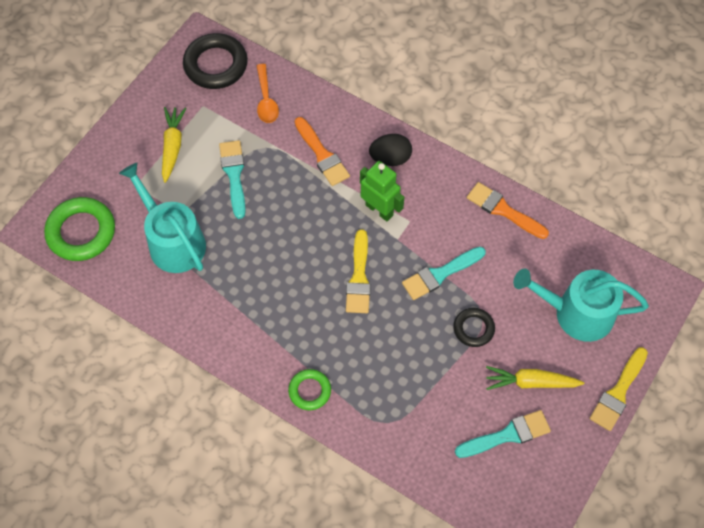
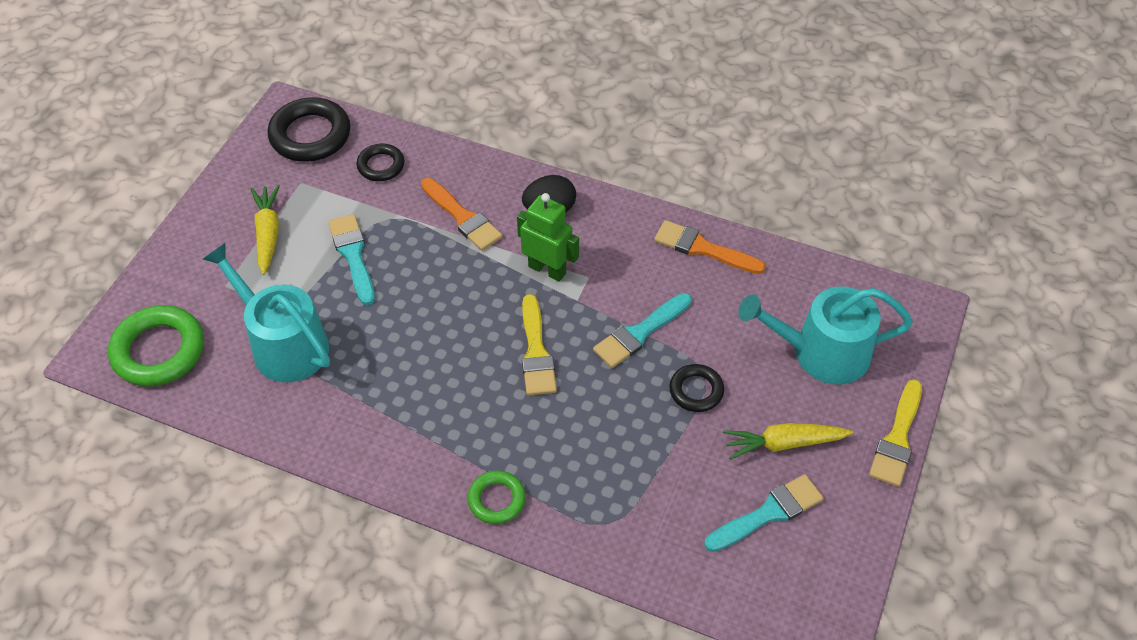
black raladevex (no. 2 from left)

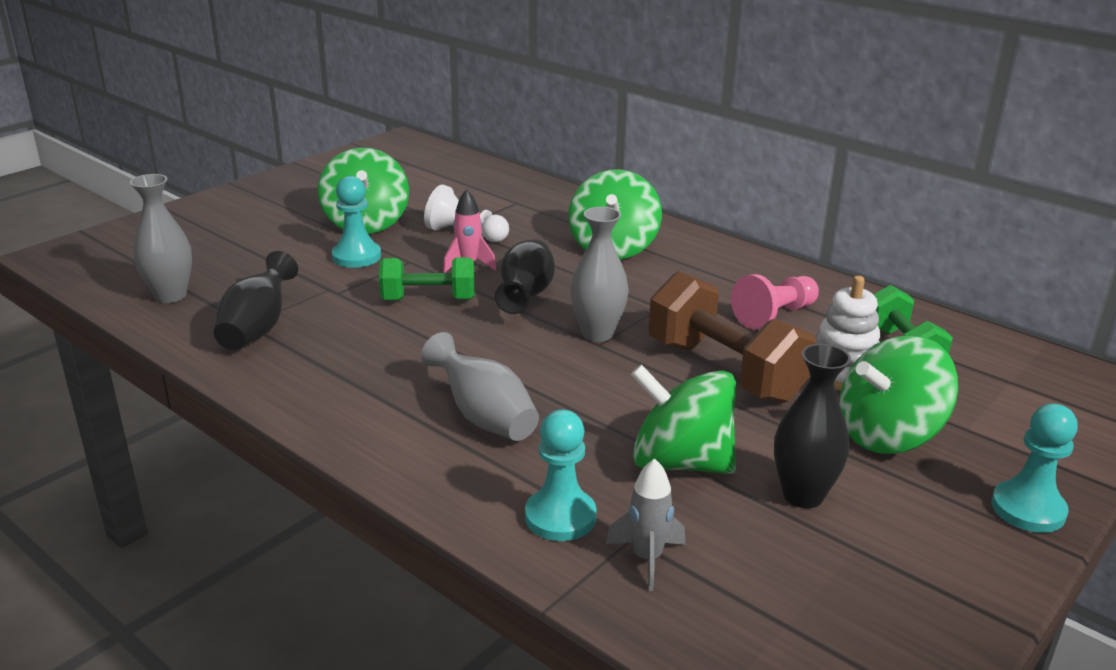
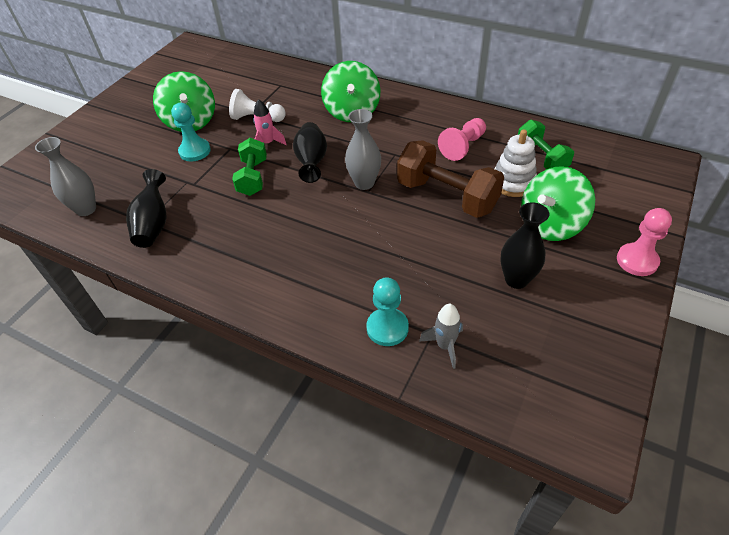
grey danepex (no. 2 from left in the first image)
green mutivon (no. 3 from left in the first image)
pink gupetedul (no. 2 from left)
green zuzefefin (no. 1 from left)

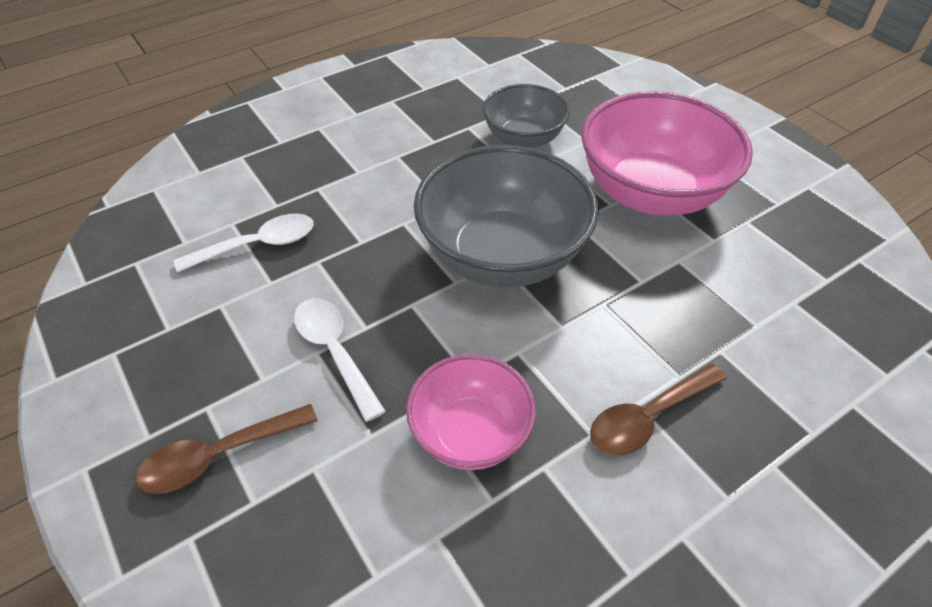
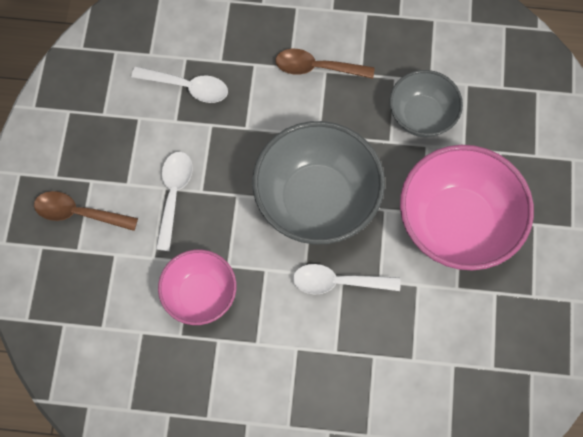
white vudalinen (no. 3 from left)
brown vudalinen (no. 2 from left)

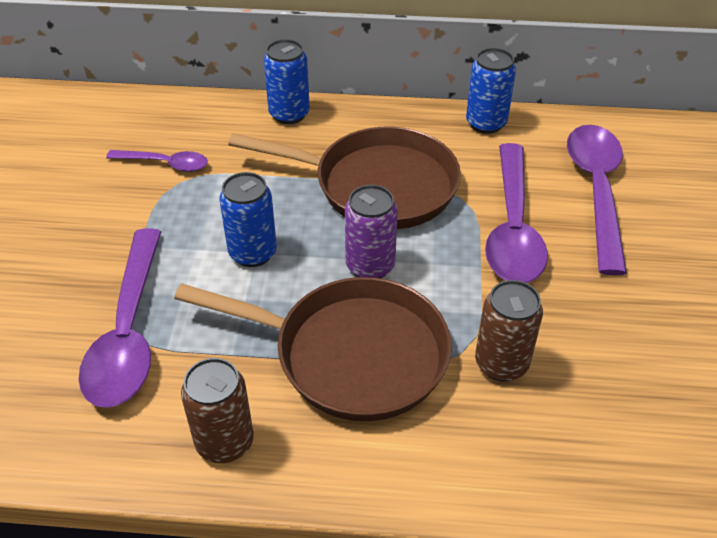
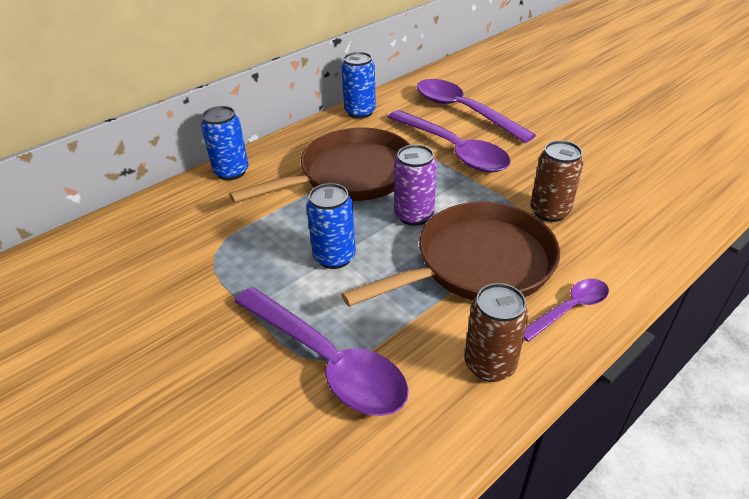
purple vudalinen (no. 4 from left)

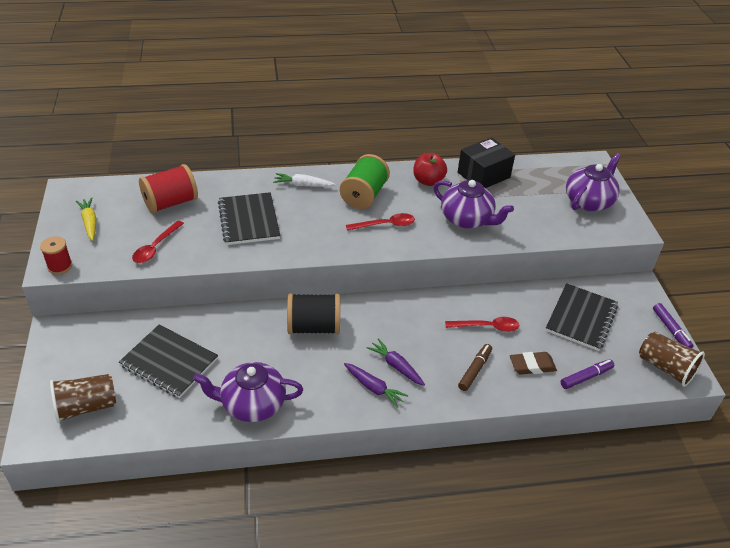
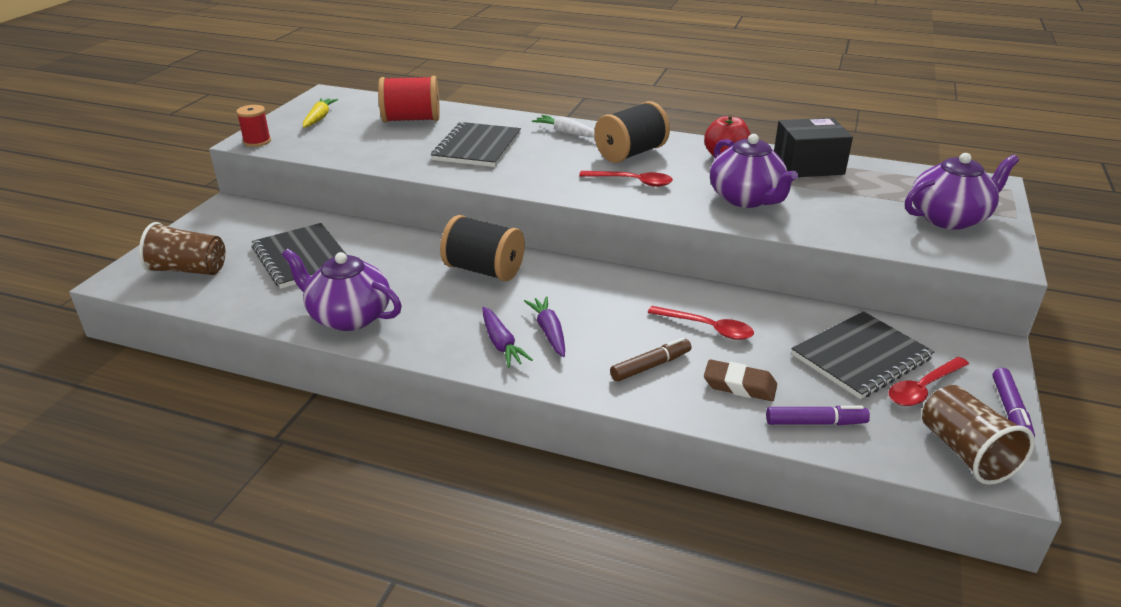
red vudalinen (no. 3 from left)
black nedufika (no. 2 from left)

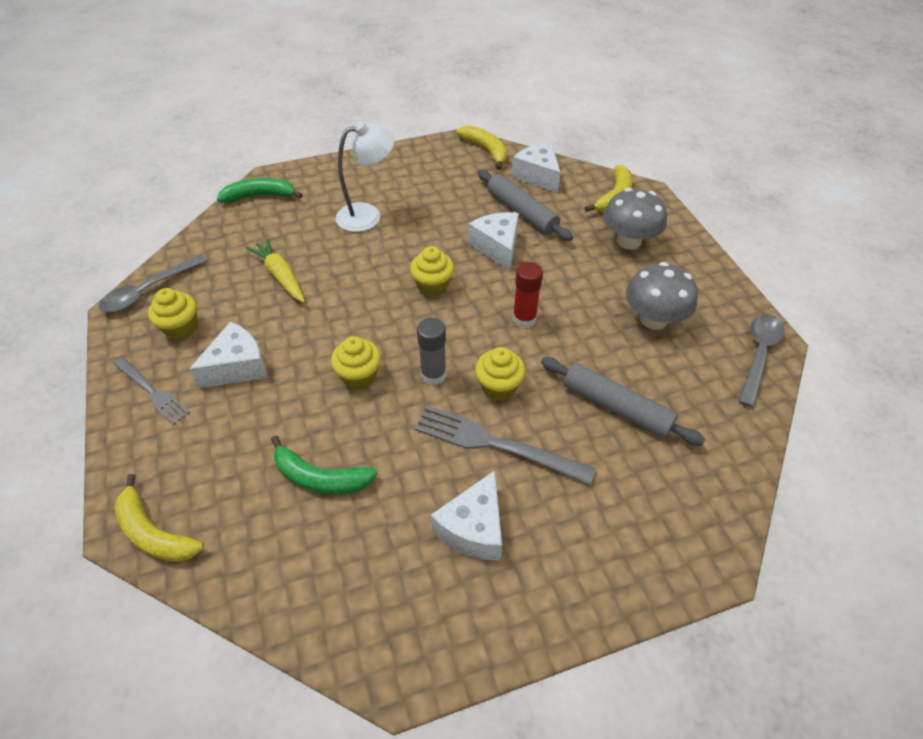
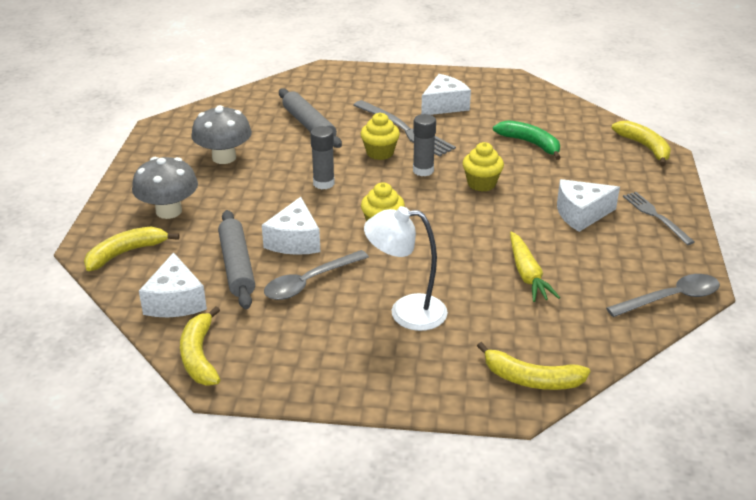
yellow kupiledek (no. 1 from left in the first image)
grey vudalinen (no. 1 from left)
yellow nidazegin (no. 3 from left)
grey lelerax (no. 1 from left)

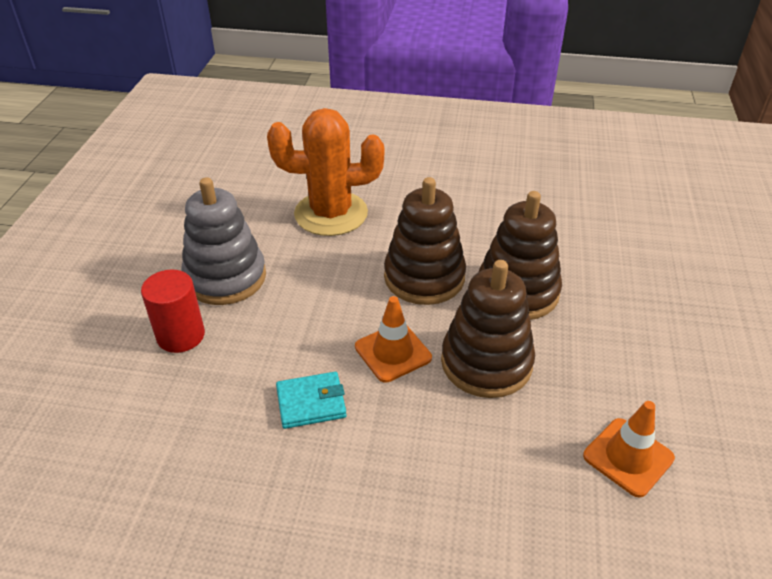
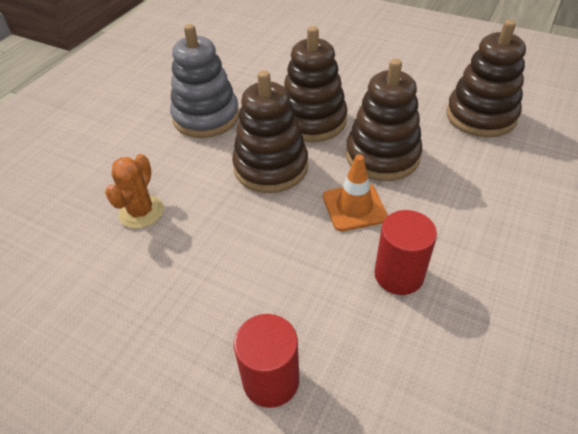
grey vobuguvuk
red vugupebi (no. 2 from left)
brown vobuguvuk (no. 4 from left)
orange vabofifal

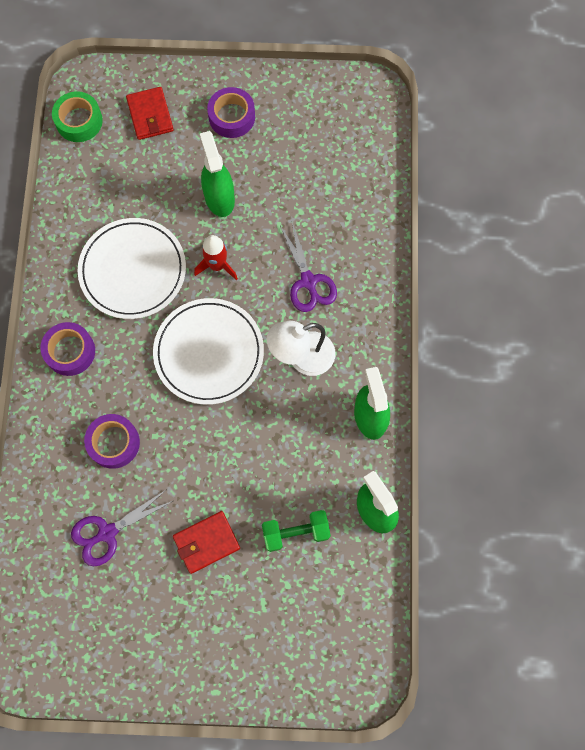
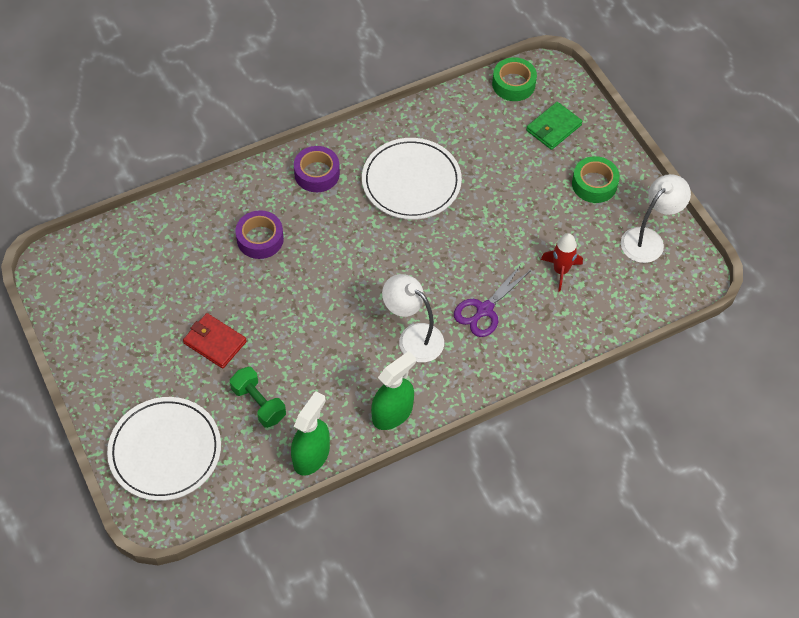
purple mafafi (no. 1 from left in the first image)
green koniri (no. 1 from left in the first image)
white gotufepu (no. 2 from left)
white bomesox (no. 1 from left)
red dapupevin
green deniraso
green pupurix (no. 2 from left)

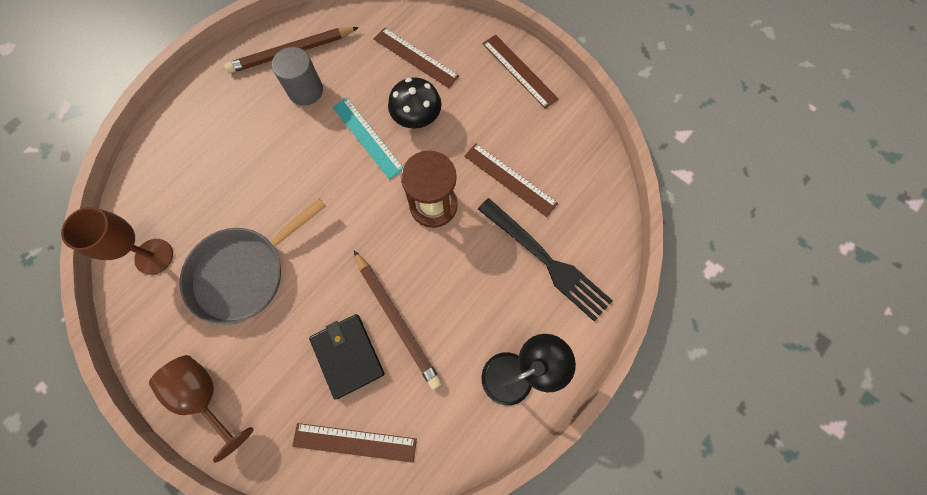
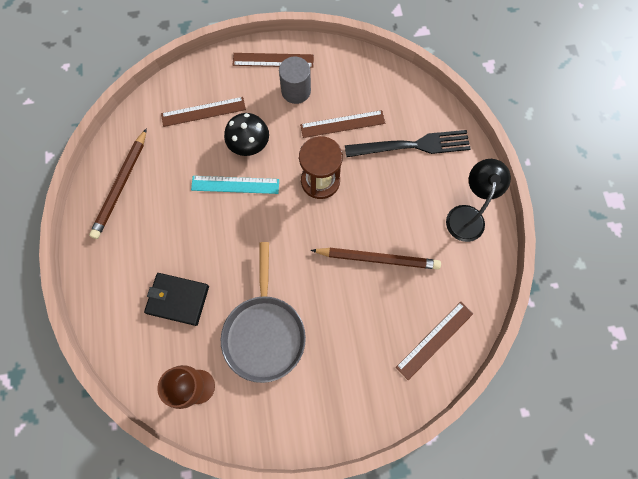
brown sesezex (no. 2 from left in the first image)
grey vugupebi
black deniraso

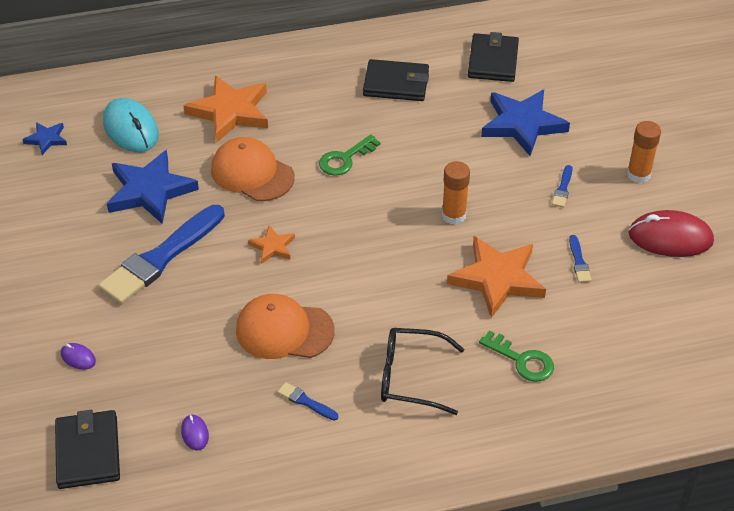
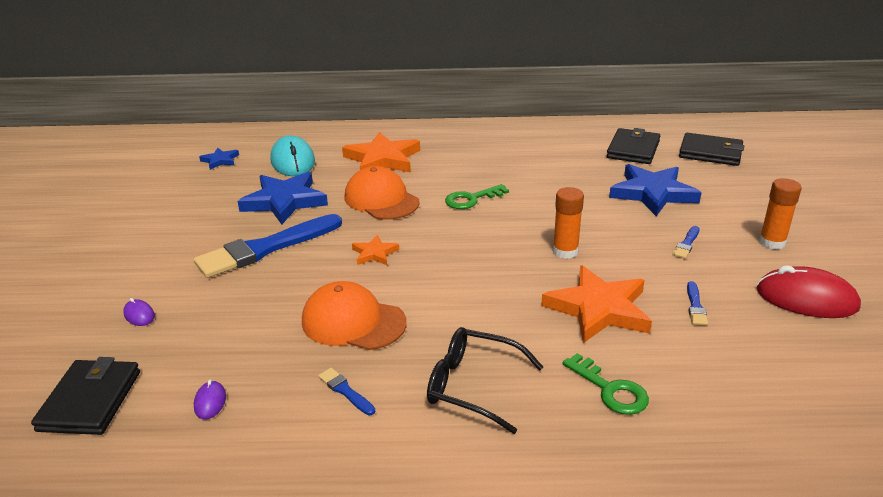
black deniraso (no. 3 from left)

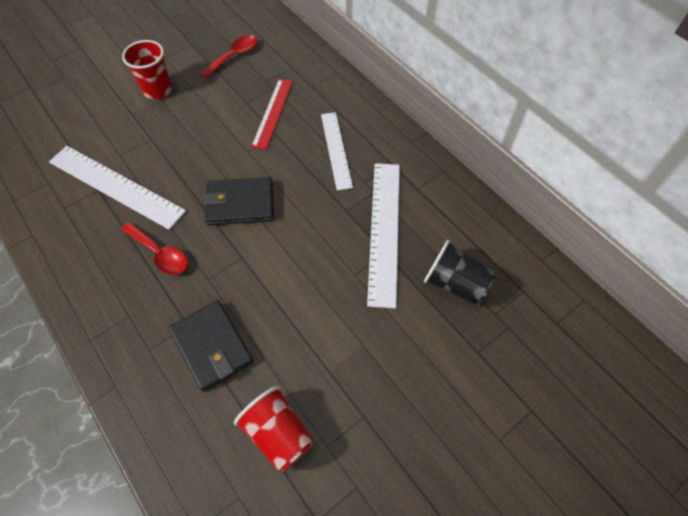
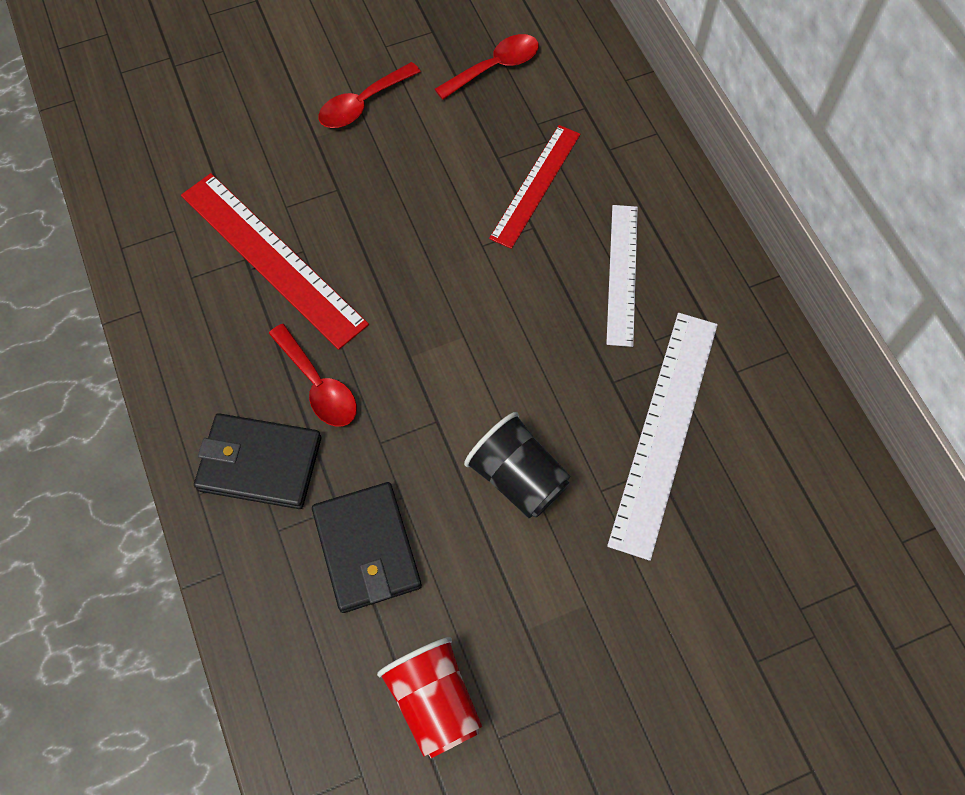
black deniraso (no. 1 from left)
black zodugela
red vudalinen (no. 2 from left)
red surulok (no. 1 from left)

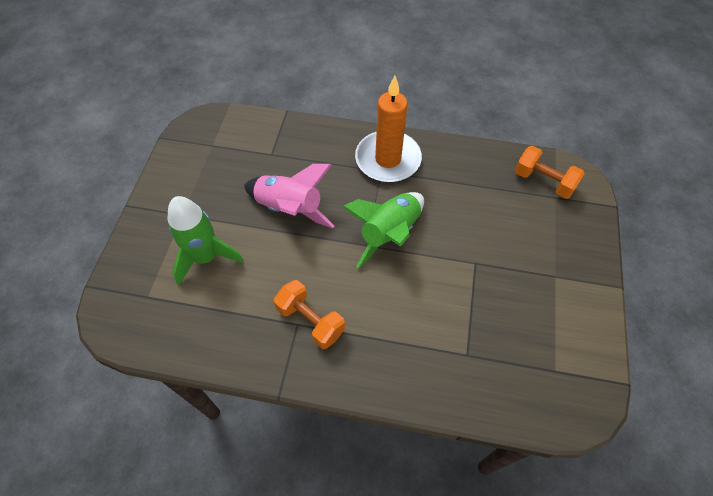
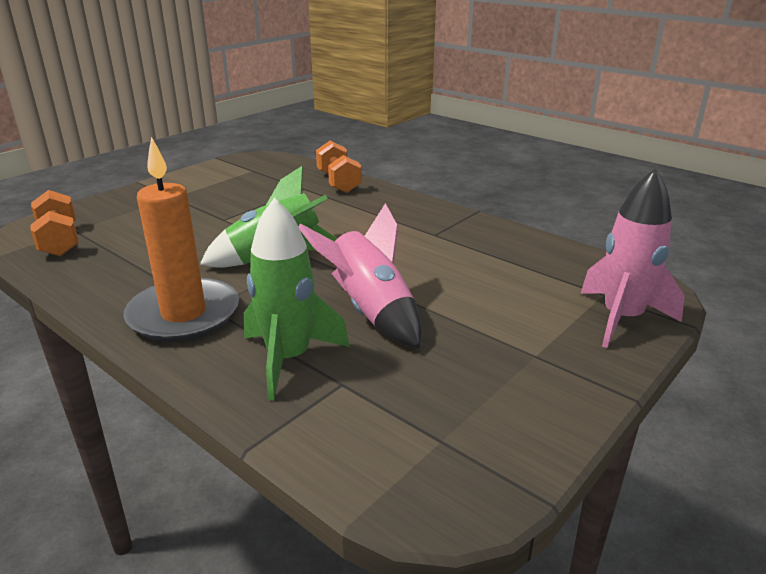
pink dapupevin (no. 2 from left)
green dapupevin (no. 2 from left)
orange zuzefefin (no. 2 from left)

